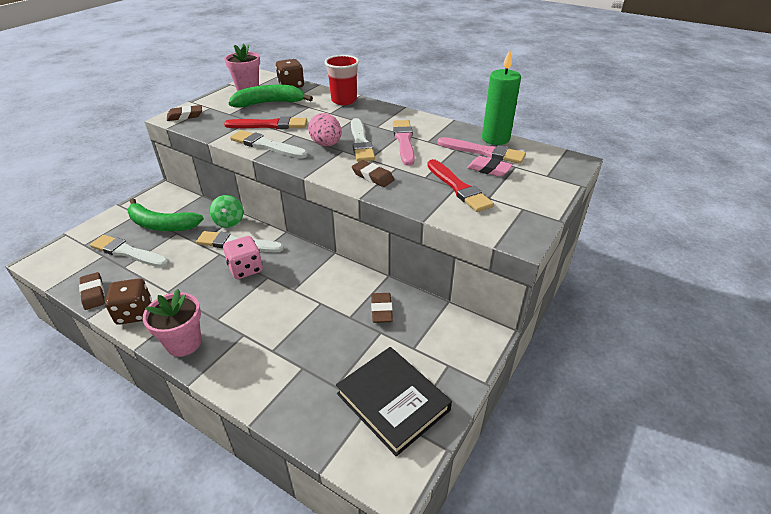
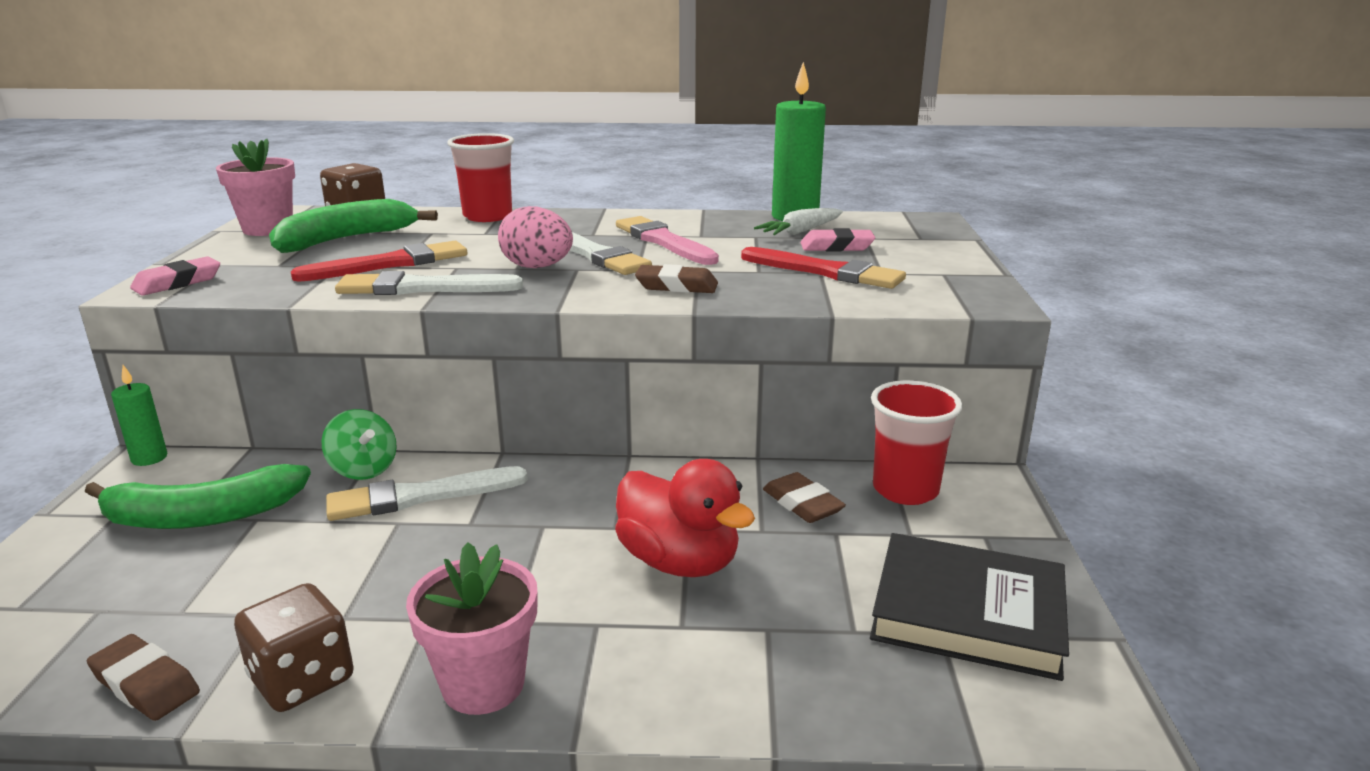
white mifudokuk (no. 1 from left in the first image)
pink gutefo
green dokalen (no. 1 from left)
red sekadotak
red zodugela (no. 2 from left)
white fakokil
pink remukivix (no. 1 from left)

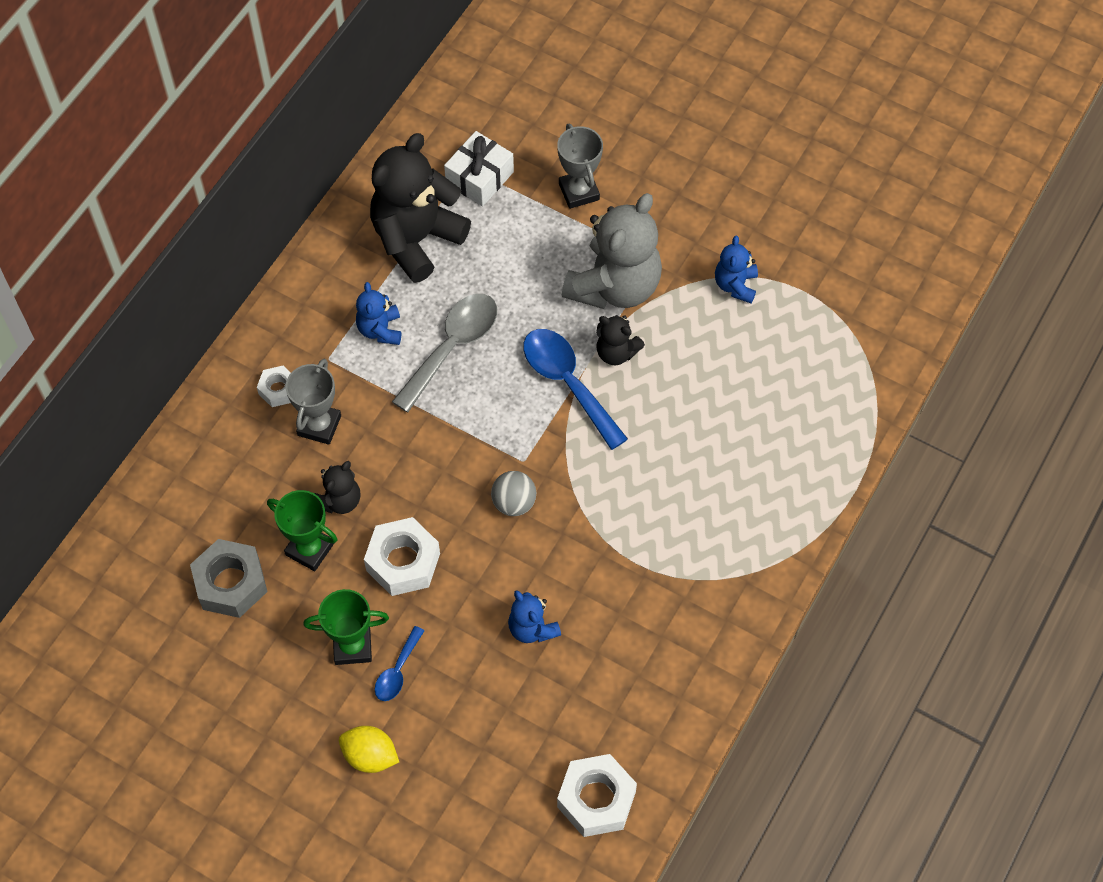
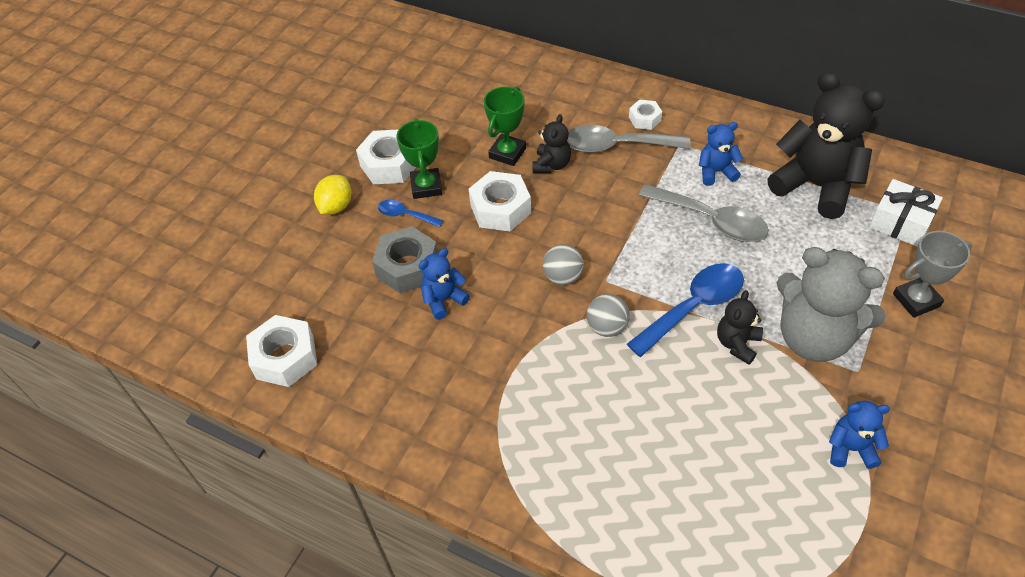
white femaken (no. 2 from left)
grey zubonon (no. 2 from left)
grey femaken
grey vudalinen (no. 1 from left)
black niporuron (no. 1 from left)

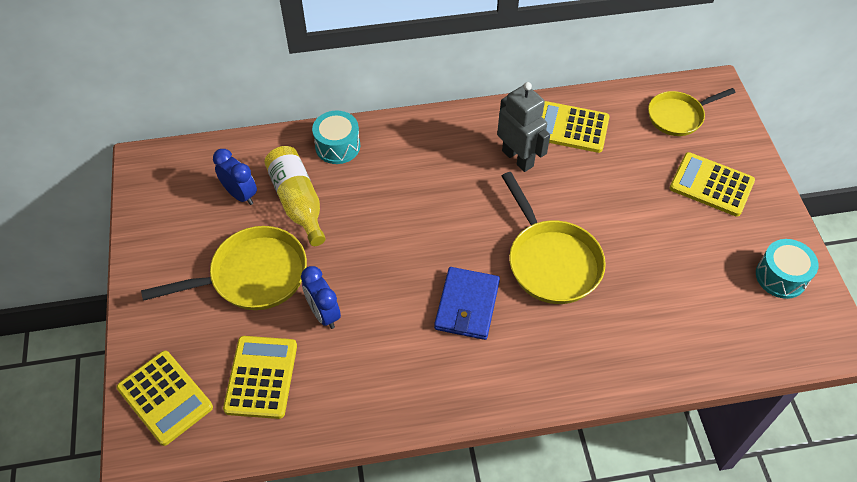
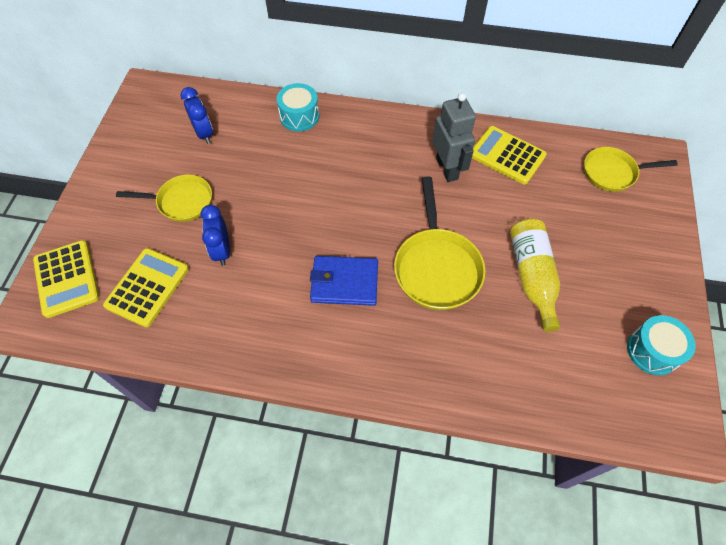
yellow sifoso (no. 4 from left in the first image)
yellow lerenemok
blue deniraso
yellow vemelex (no. 1 from left)

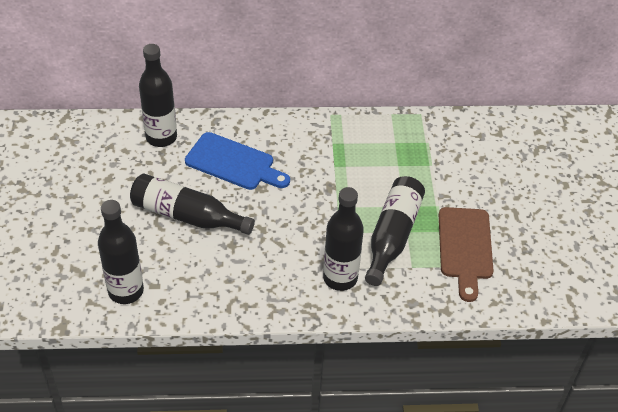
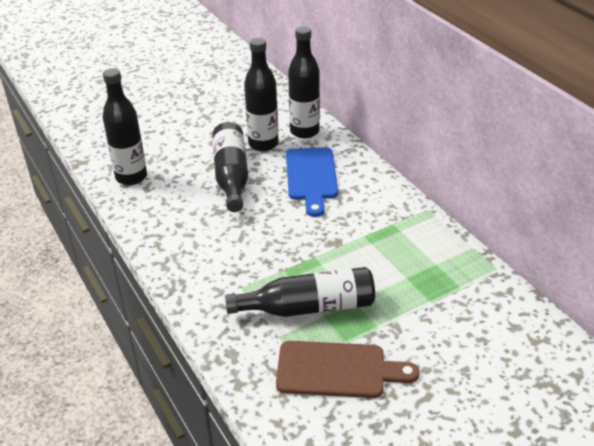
black lerenemok (no. 3 from left)
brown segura

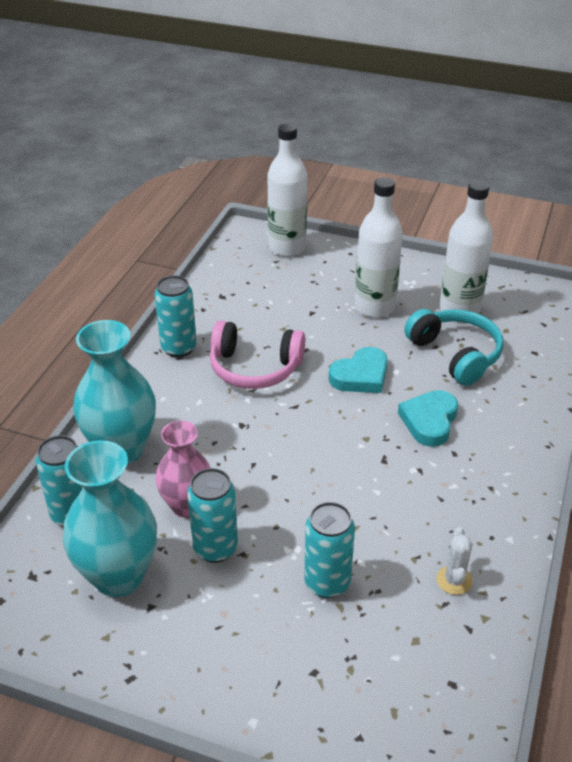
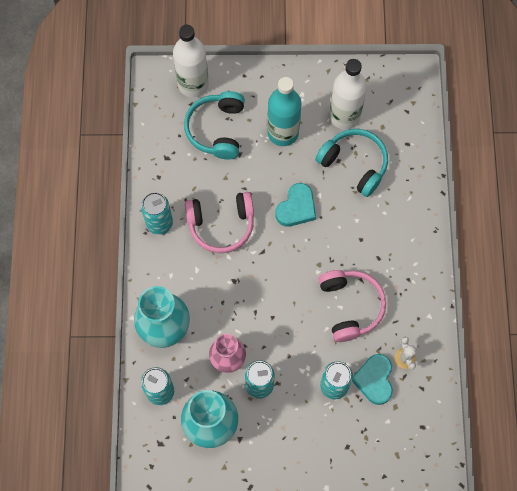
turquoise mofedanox (no. 1 from left)
pink mofedanox (no. 2 from left)
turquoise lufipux (no. 2 from left)
turquoise lerenemok

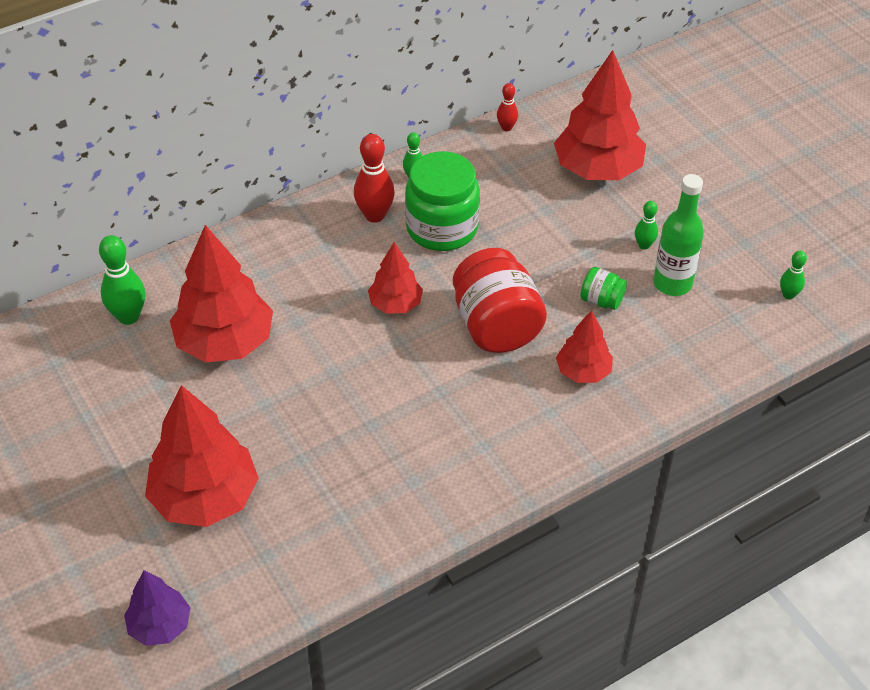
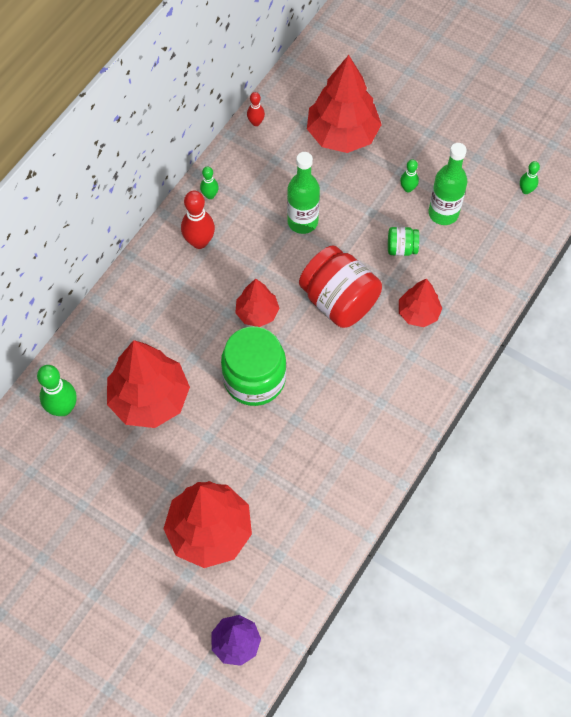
green lerenemok (no. 1 from left)
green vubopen (no. 1 from left)

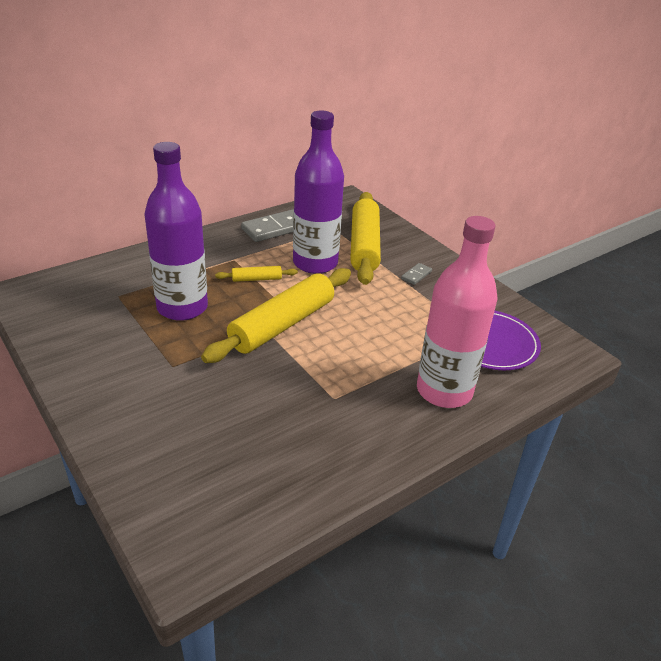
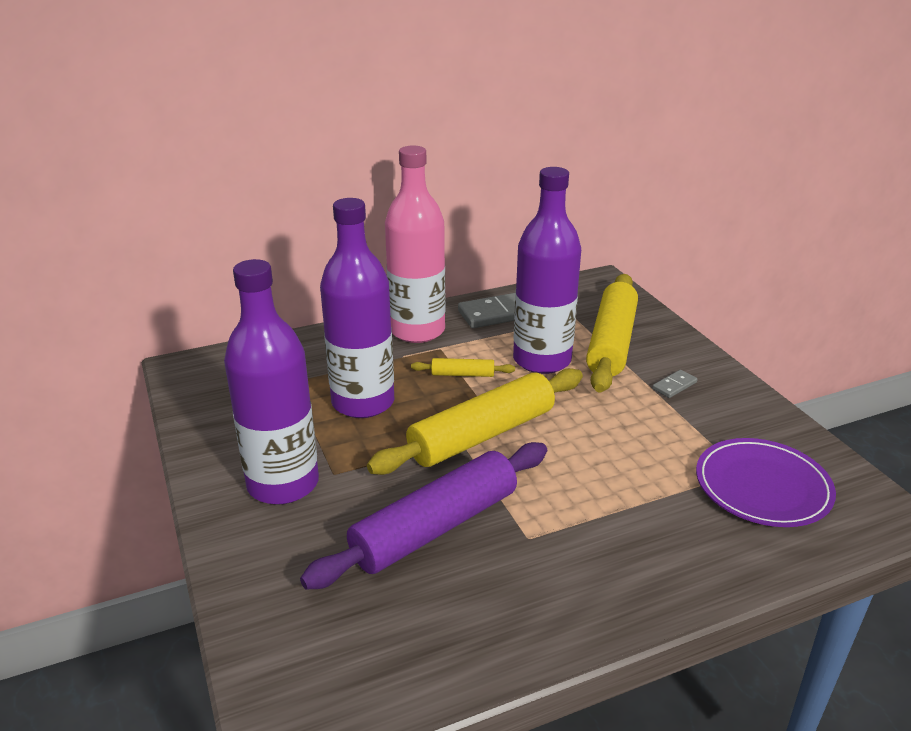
purple lerenemok (no. 1 from left)
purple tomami
pink lerenemok

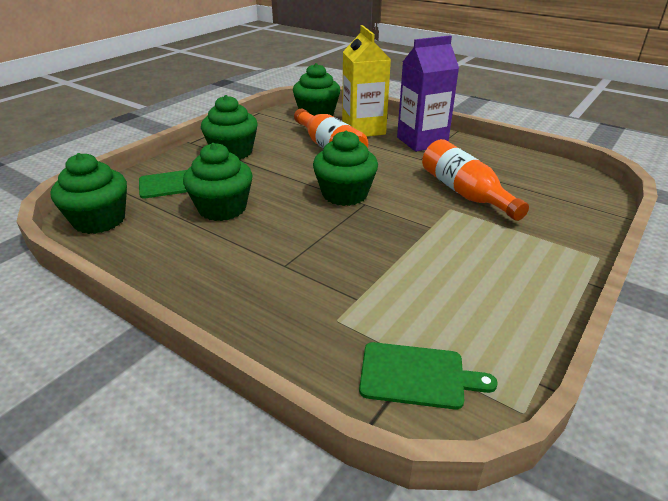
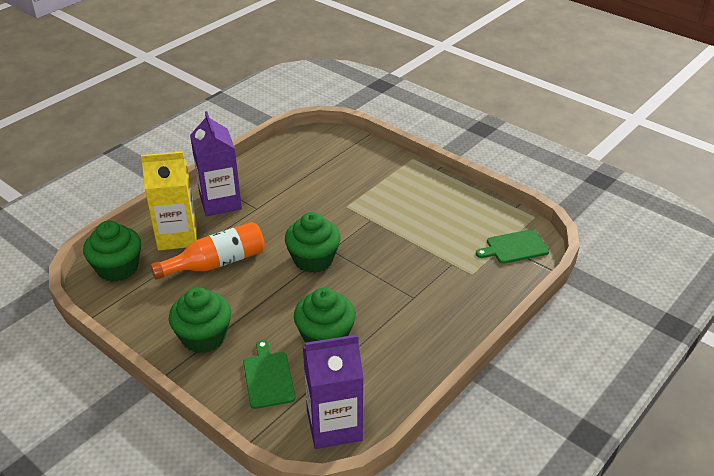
orange lerenemok (no. 2 from left in the first image)
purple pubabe (no. 2 from left)
green segura (no. 2 from left)

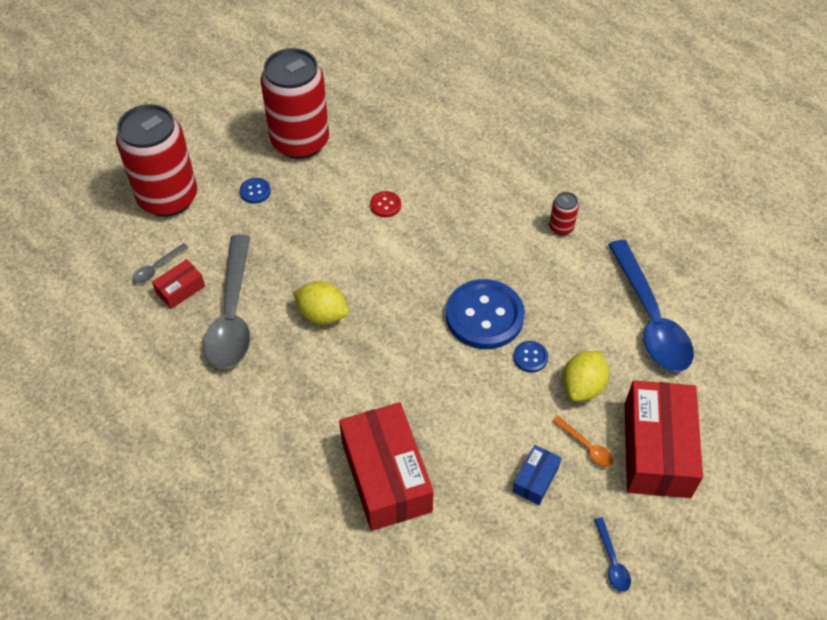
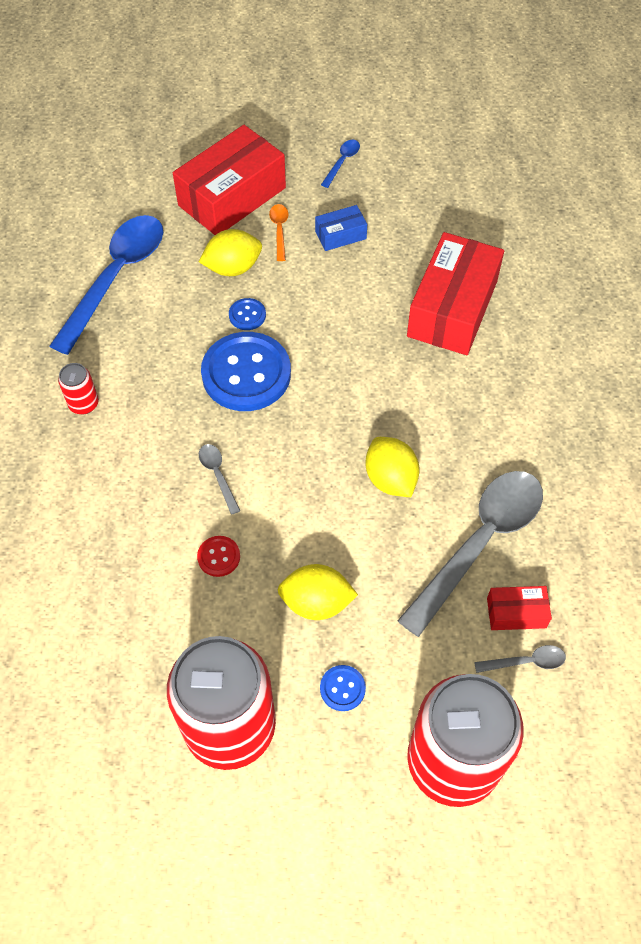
grey vudalinen (no. 1 from left)
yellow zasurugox (no. 2 from left)

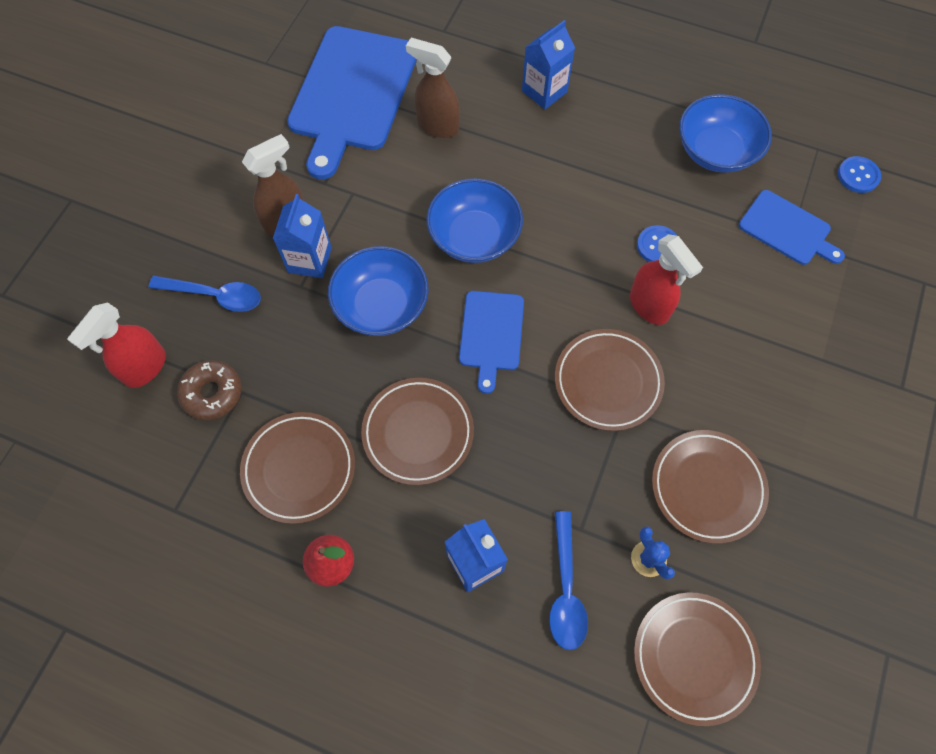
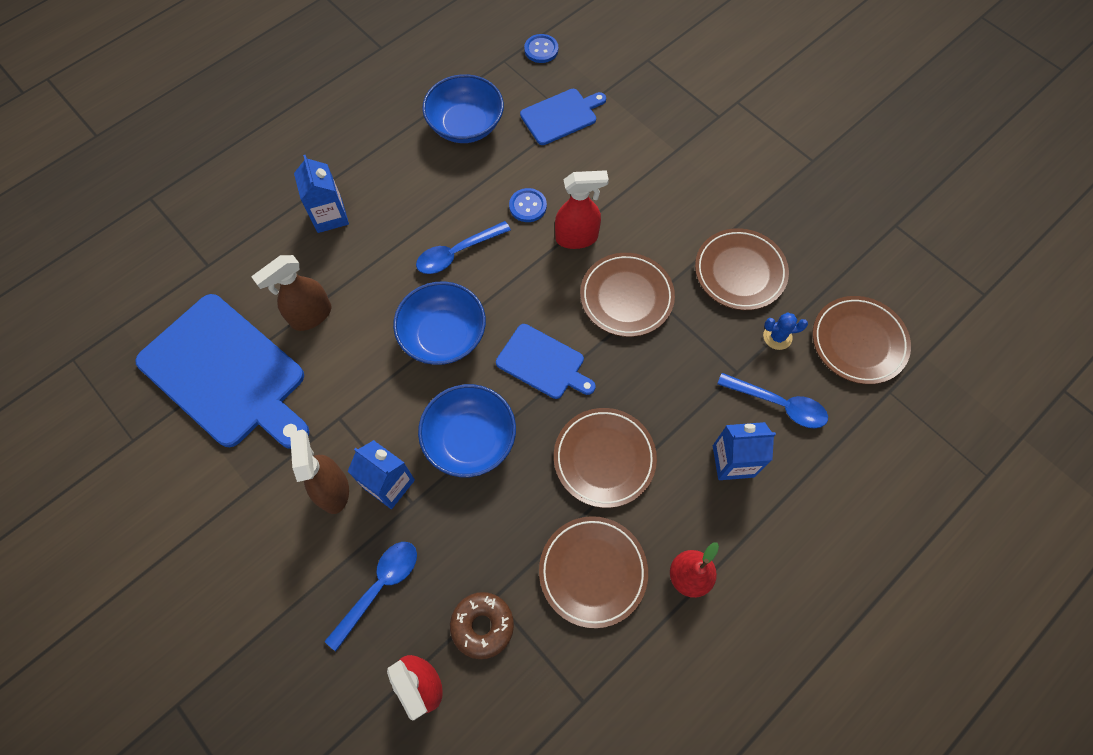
blue vudalinen (no. 2 from left)

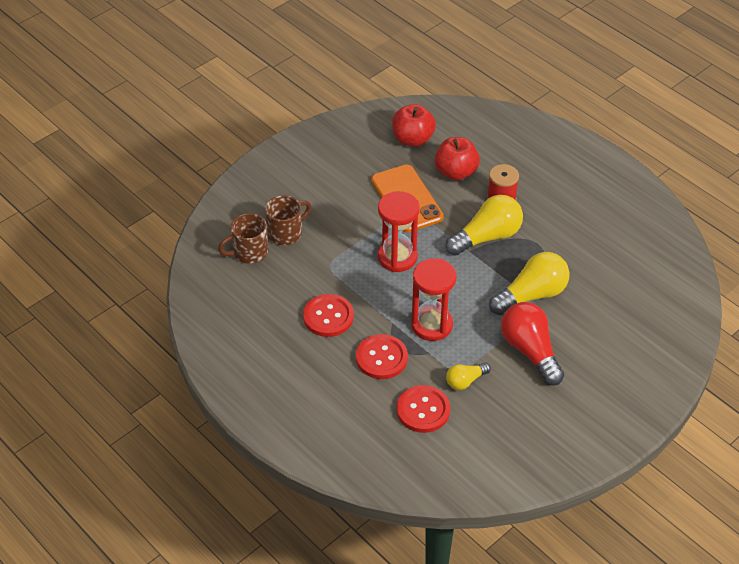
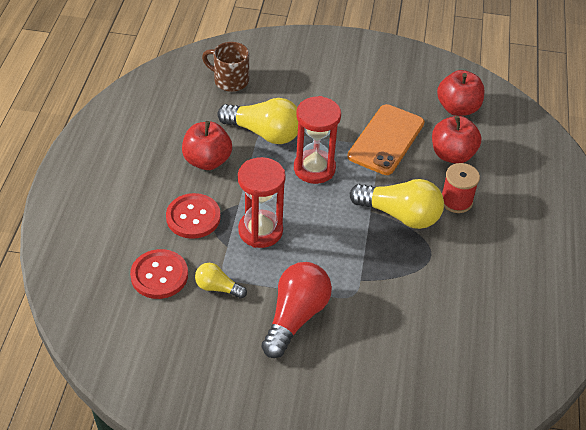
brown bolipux (no. 2 from left in the first image)
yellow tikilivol (no. 2 from left)
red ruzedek (no. 1 from left)

